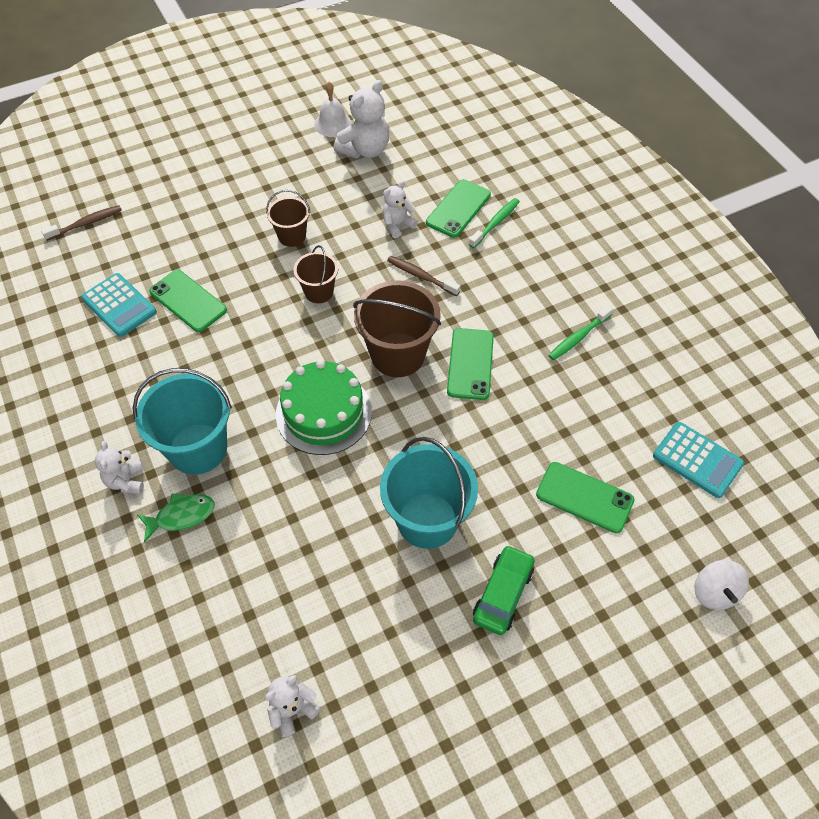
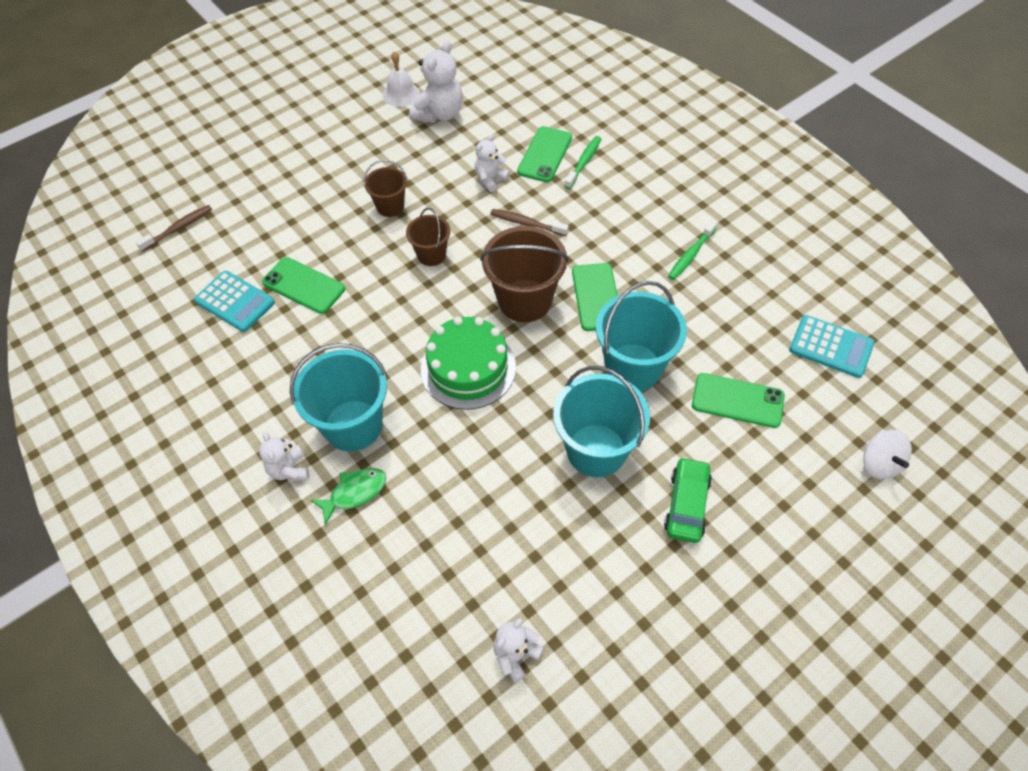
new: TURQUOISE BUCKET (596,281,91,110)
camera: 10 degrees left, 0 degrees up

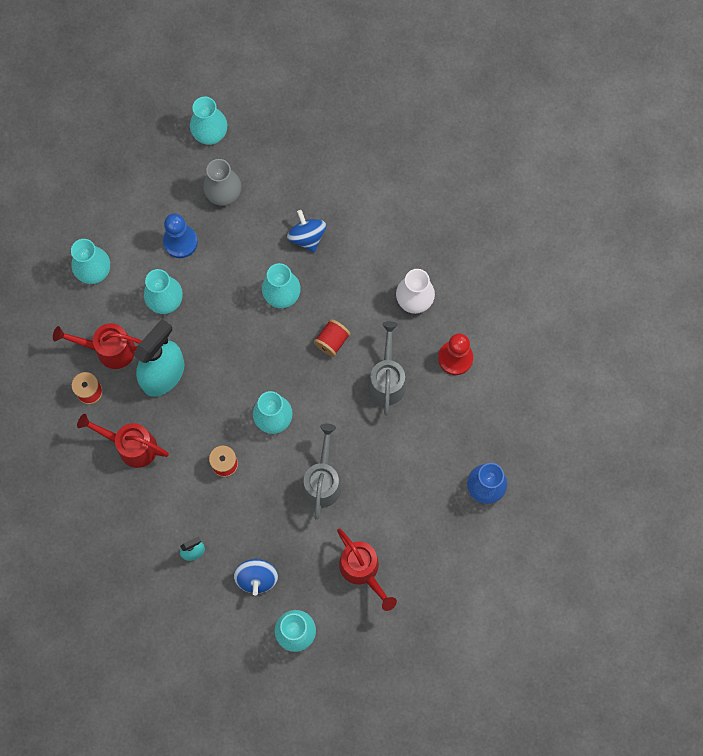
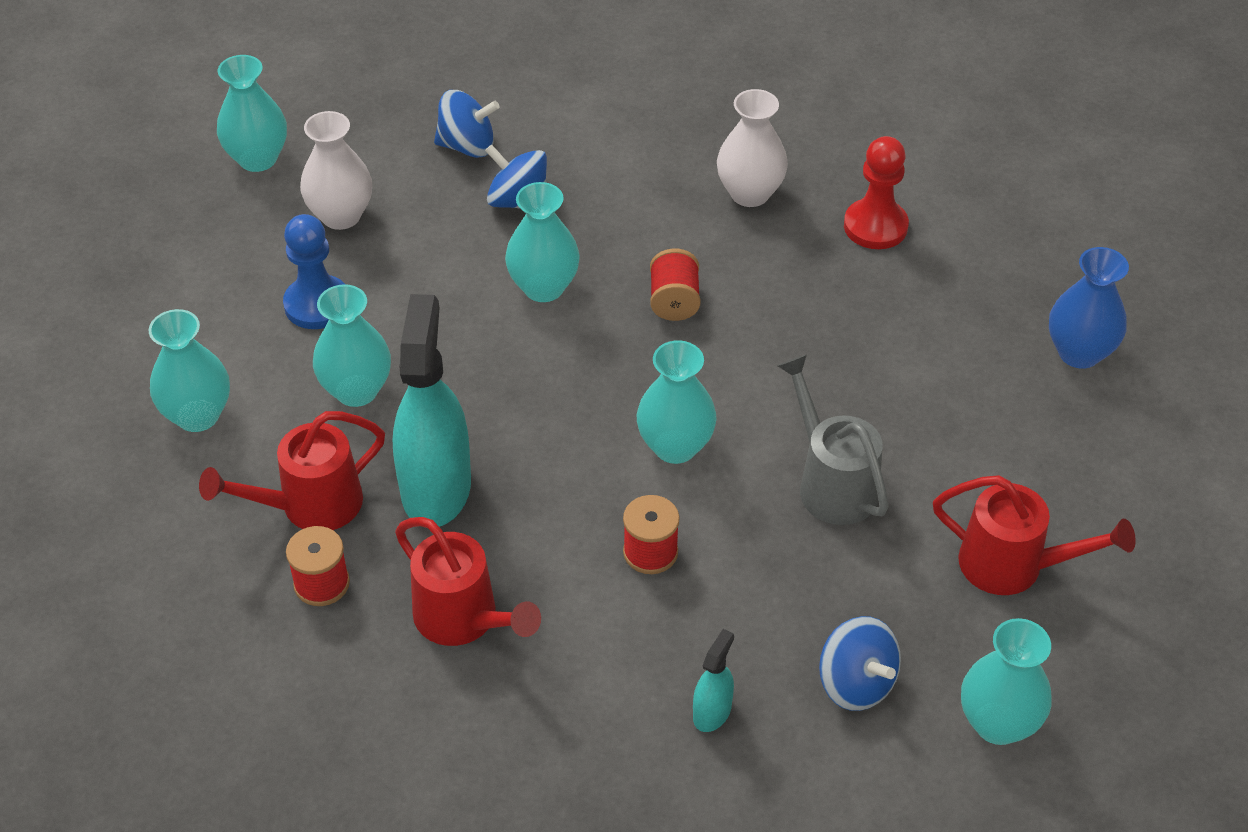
gone: GREY WATERING CAN (368,321,38,94)
new: BLUE SPINNING TOP (434,90,66,68)
repainted: GREY VASE (203,159,38,47) to WHITE VASE (300,111,72,119)
rotated: RED WATERING CAN (77,414,92,54) = (395,517,146,129) 120 degrees counterclockwise
camera: 35 degrees left, 25 degrees down

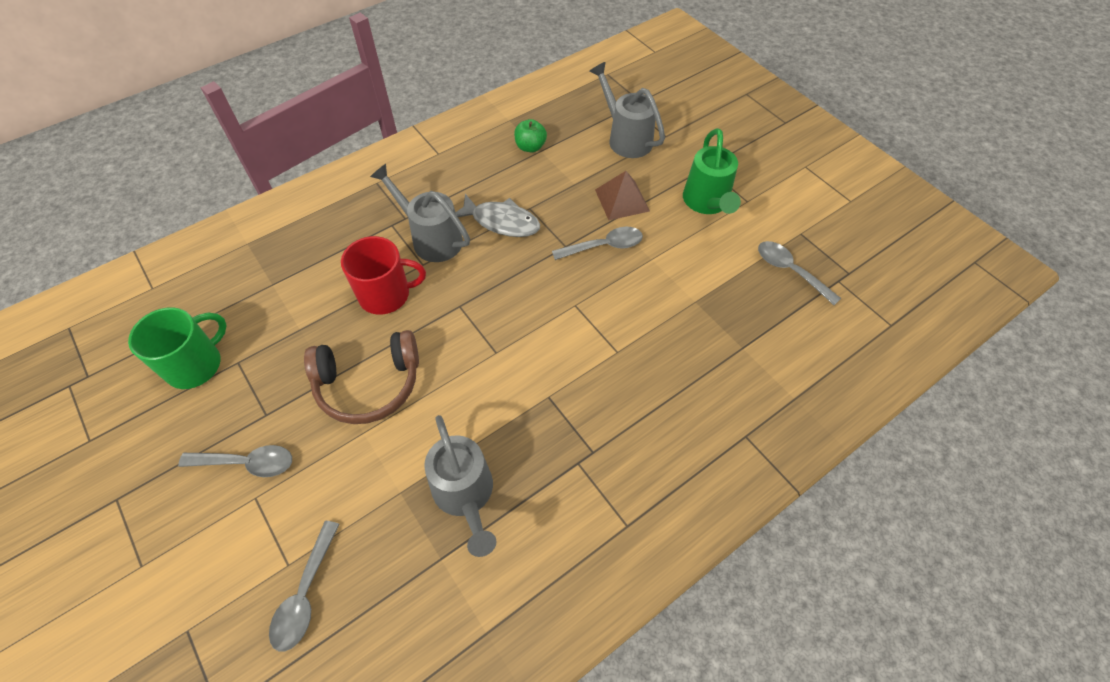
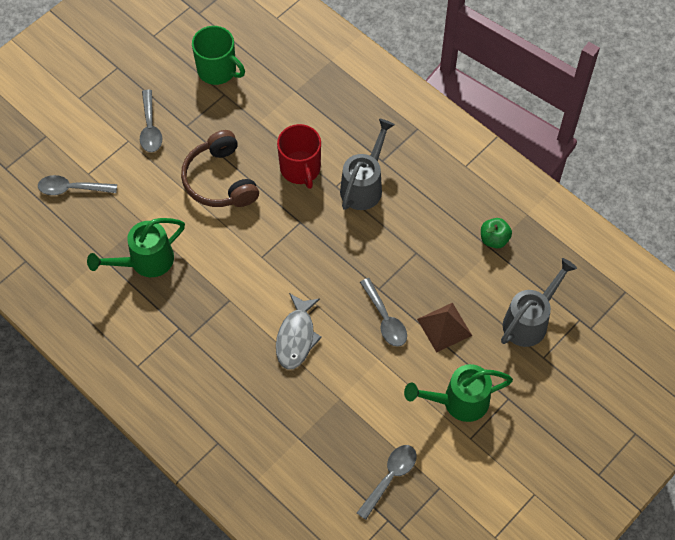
shifted: GREY FISH (455,194,85,43) to (276,293,46,77)
repainted: GREY WATERING CAN (424,415,73,142) to GREEN WATERING CAN (87,218,98,59)
camera: 80 degrees right, 5 degrees up

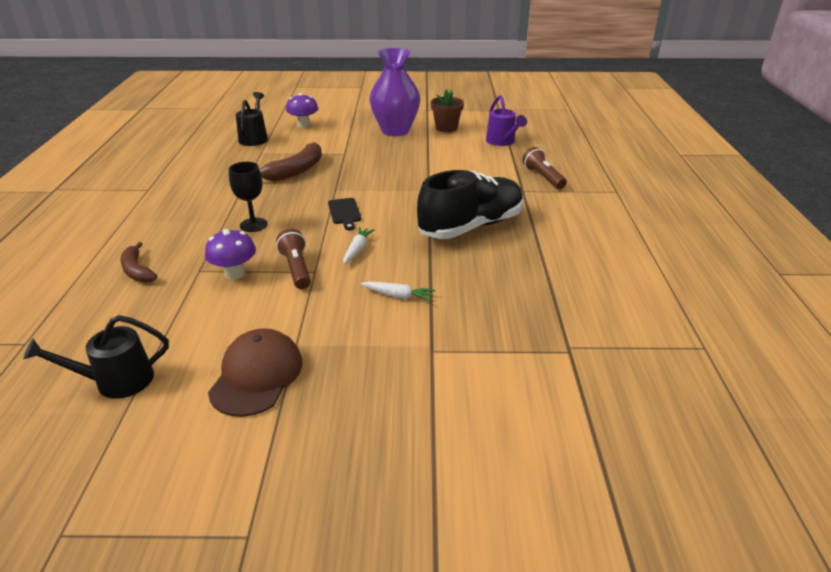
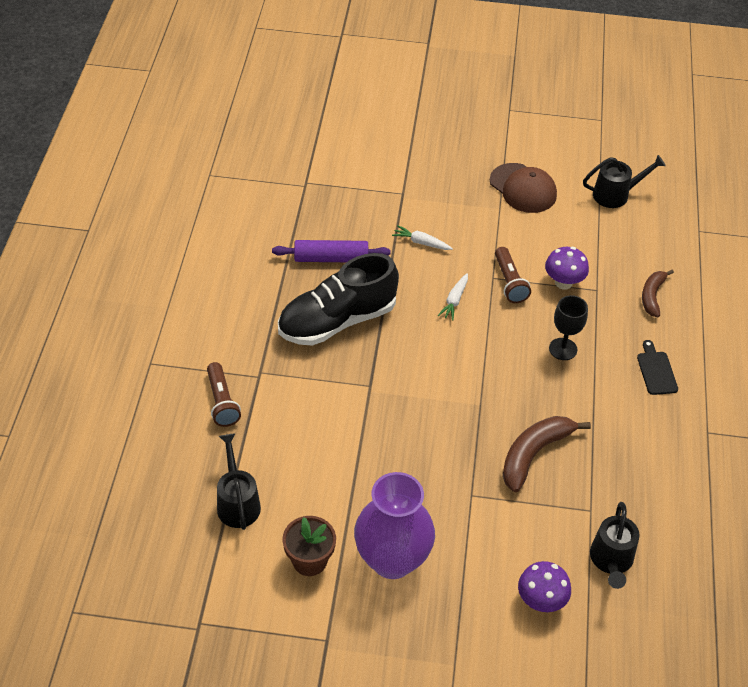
new: PURPLE ROLLING PIN (272,240,119,22)
shifted: BLACK CUTTING BOARD (328,198,33,32) to (637,340,41,55)
repainted: PURPLE WATERING CAN (486,95,41,51) to BLACK WATERING CAN (217,433,44,97)
rotated: BROWN CAP (208,328,95,89) = (490,163,67,50) 60 degrees counterclockwise; BROWN BANANA (120,242,37,41) = (642,270,32,47) 135 degrees counterclockwise
camera: 175 degrees left, 15 degrees up

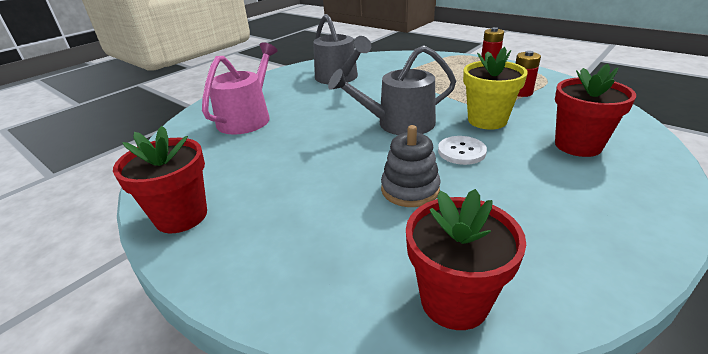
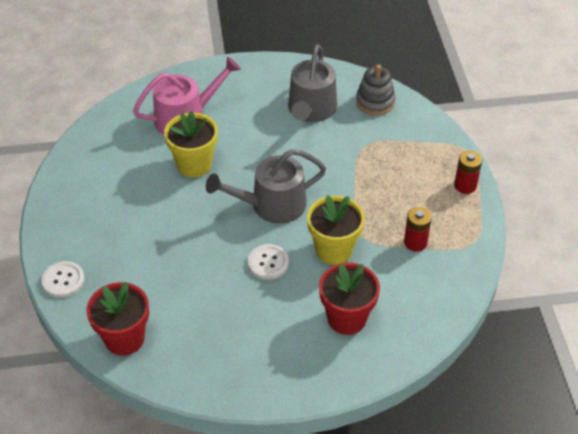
gone: RED FLOWER POT (113,126,94,107)
new: WHITE BUTTON (42,261,43,37); YELLOW FLOWER POT (164,111,54,67)
shifted: GREY STACKING TOY (381,125,60,82) to (356,64,39,51)
rotated: GREY WATERING CAN (328,45,128,90) = (206,149,120,75) 45 degrees counterclockwise
camera: 40 degrees right, 15 degrees up

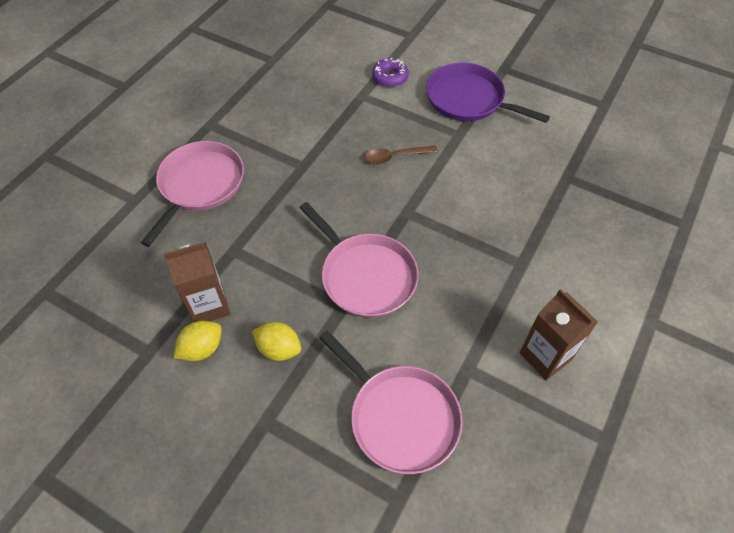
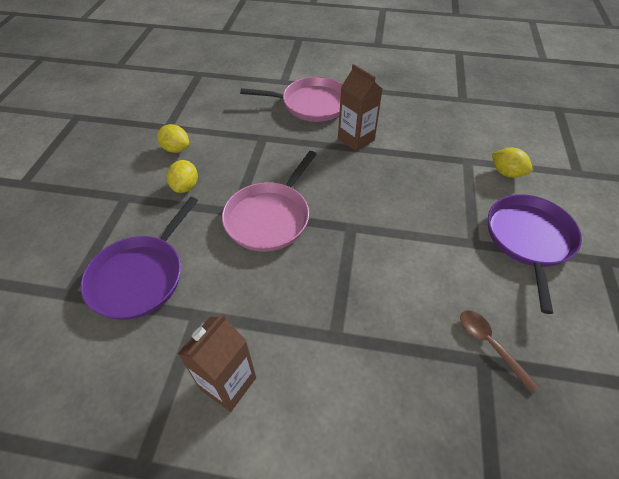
shifted: BROWN CARTON (163,242,68,80) to (338,64,45,87); BROWN SPOON (364,145,74,20) to (460,311,79,82)
swapped: PURPLE DONUT (372,57,37,30) to YELLOW LEMON (492,148,41,30)
repainted: PINK PAN (319,331,144,143) to PURPLE PAN (81,197,117,123)
camera: 70 degrees right, 5 degrees down

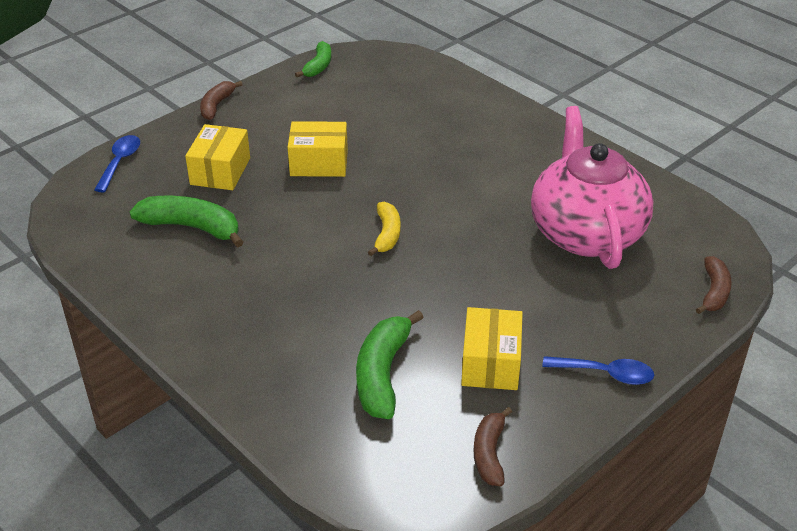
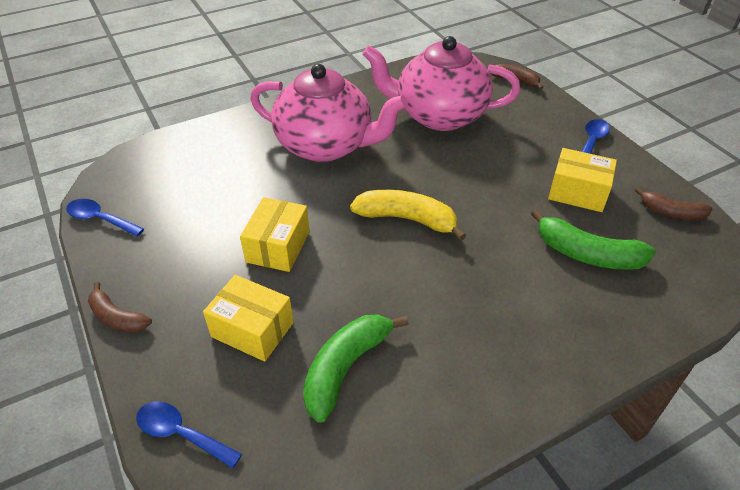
new: PINK TEAPOT (250,64,158,98)
swapped: GREEN BANANA (295,41,36,36) to BLUE SPOON (66,199,78,38)
scaled: YELLOW BANANA (368,202,33,54) = (350,190,116,51) x1.59
camera: 75 degrees left, 5 degrees up

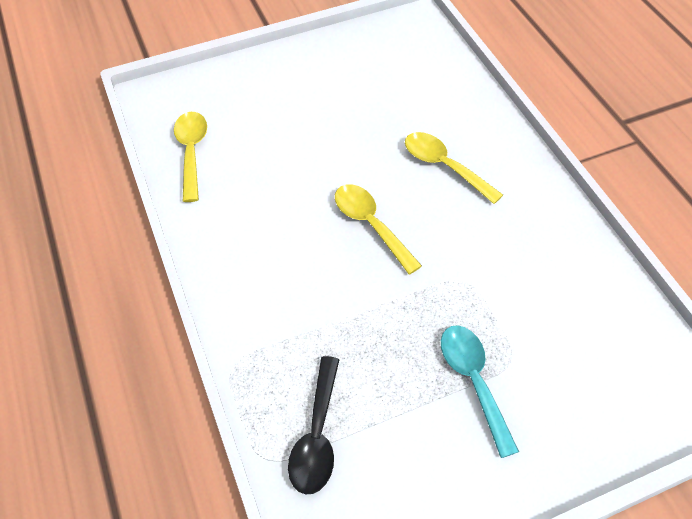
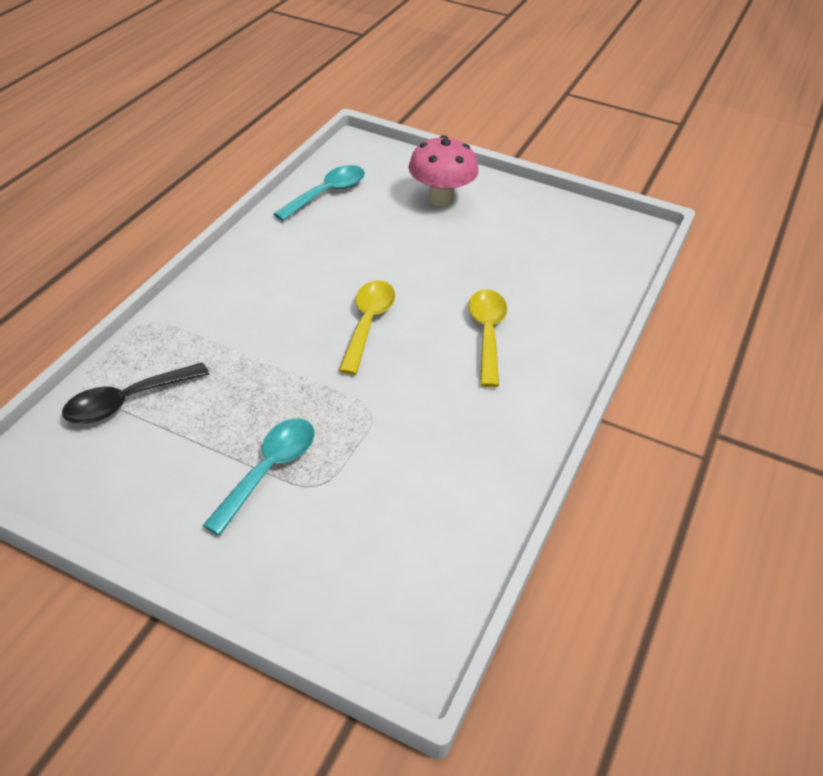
new: PINK MUSHROOM (409,135,70,71)
repainted: YELLOW SPOON (174,112,33,90) to TURQUOISE SPOON (273,165,92,56)
camera: 45 degrees right, 10 degrees down

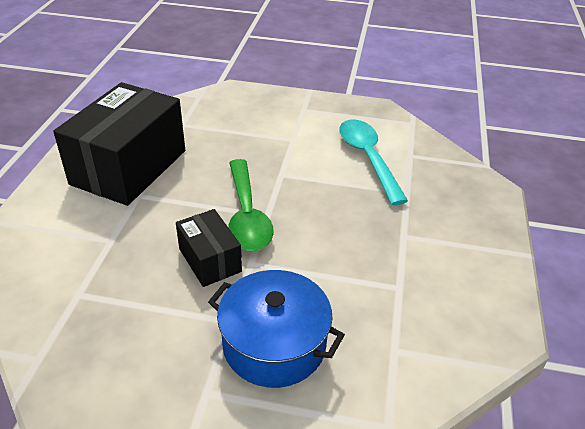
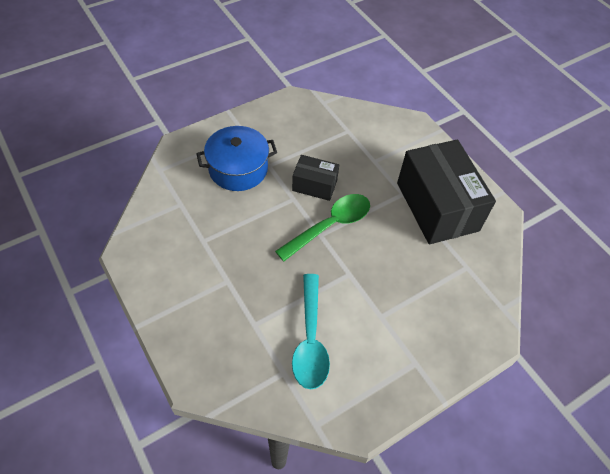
rotated: GREEN SPOON (228,159,46,92) = (275,194,95,67) 105 degrees clockwise; TURQUOISE SPOON (339,119,69,86) = (292,274,38,116) 60 degrees clockwise
camera: 135 degrees right, 15 degrees up

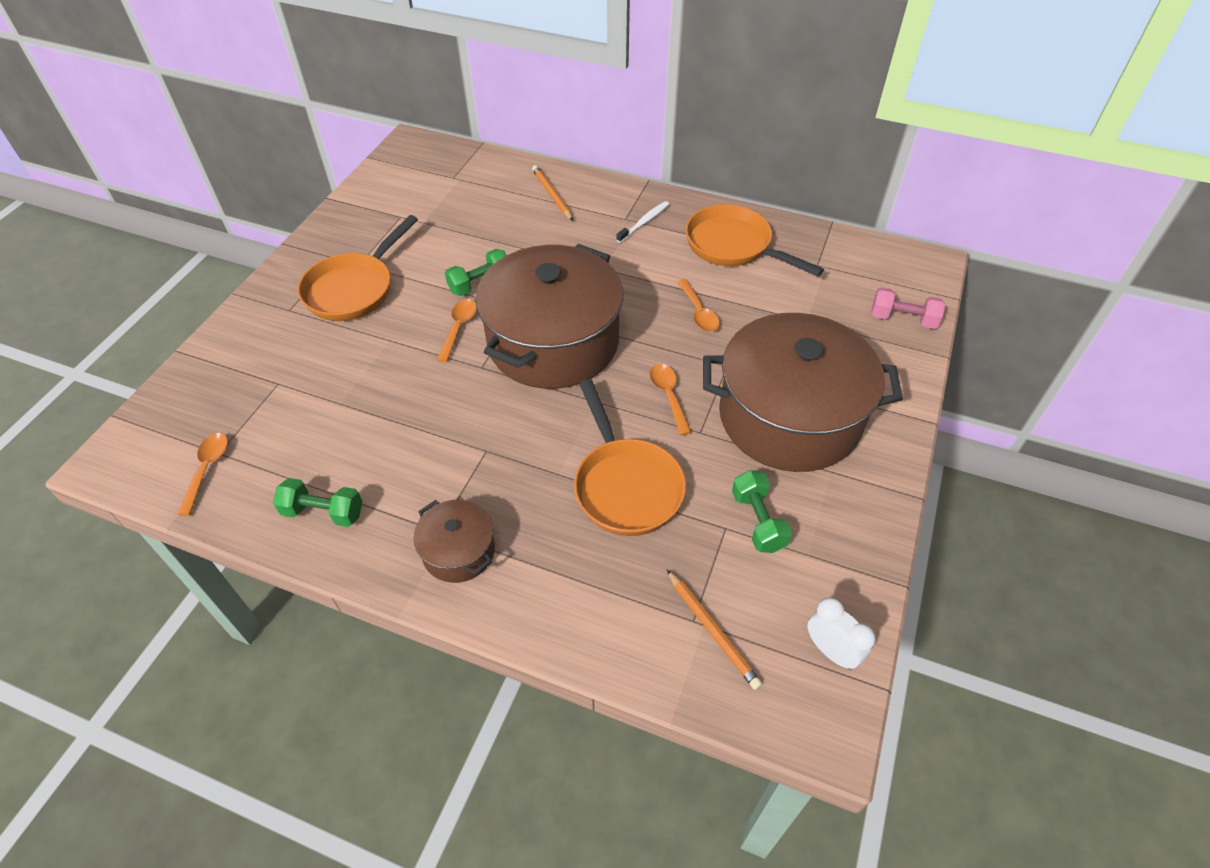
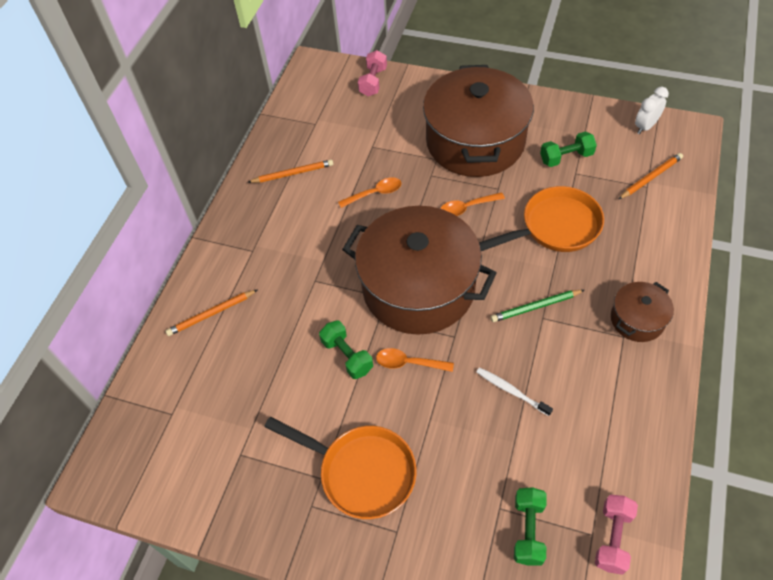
new: GREEN PENCIL (491,290,93,32)
shifted: WHITE TOOTHBRUSH (616,201,53,42) to (476,367,77,49); GREEN DUMBBELL (273,478,89,49) to (514,487,33,79)
swapped: ORANGE PAN (686,204,138,72) to ORANGE PENCIL (247,160,86,23); ORANGE SPOON (178,433,50,83) to PINK DUMBBELL (595,495,43,80)
camera: 90 degrees left, 5 degrees up

